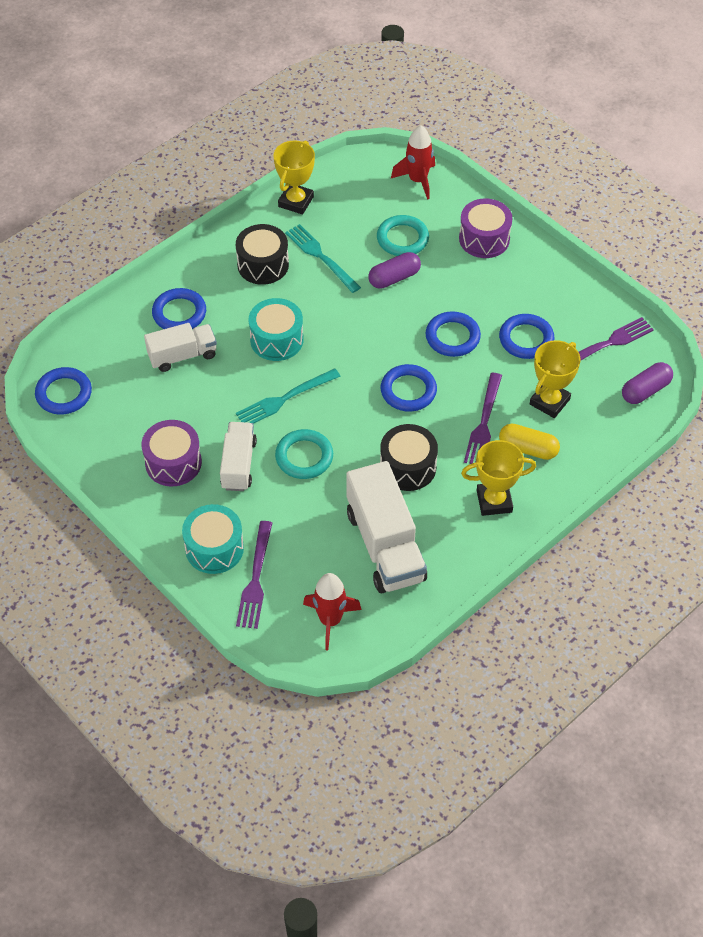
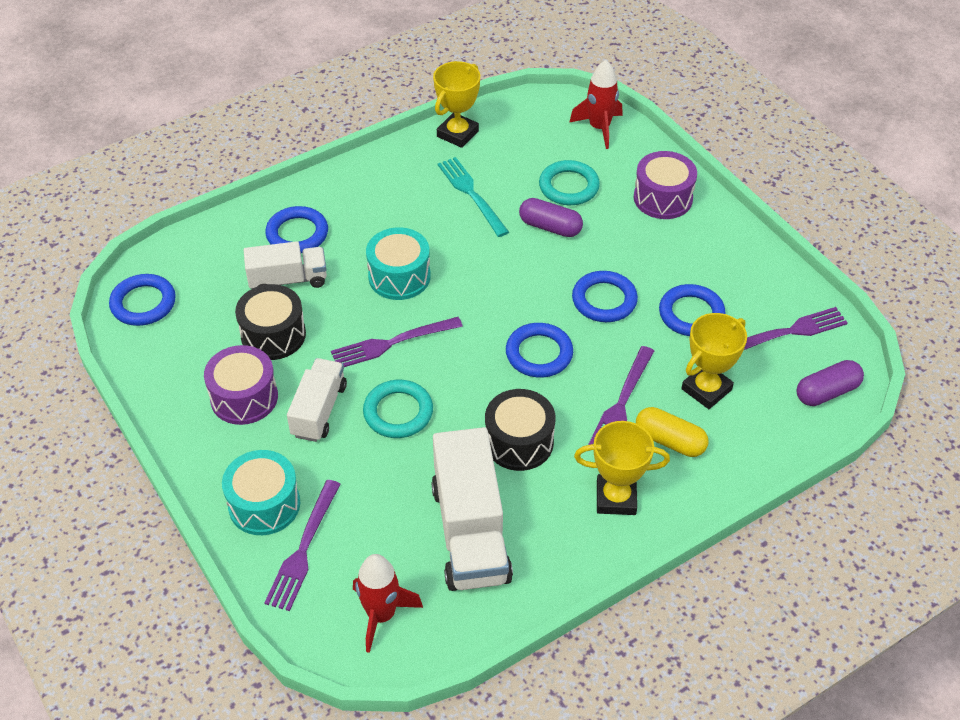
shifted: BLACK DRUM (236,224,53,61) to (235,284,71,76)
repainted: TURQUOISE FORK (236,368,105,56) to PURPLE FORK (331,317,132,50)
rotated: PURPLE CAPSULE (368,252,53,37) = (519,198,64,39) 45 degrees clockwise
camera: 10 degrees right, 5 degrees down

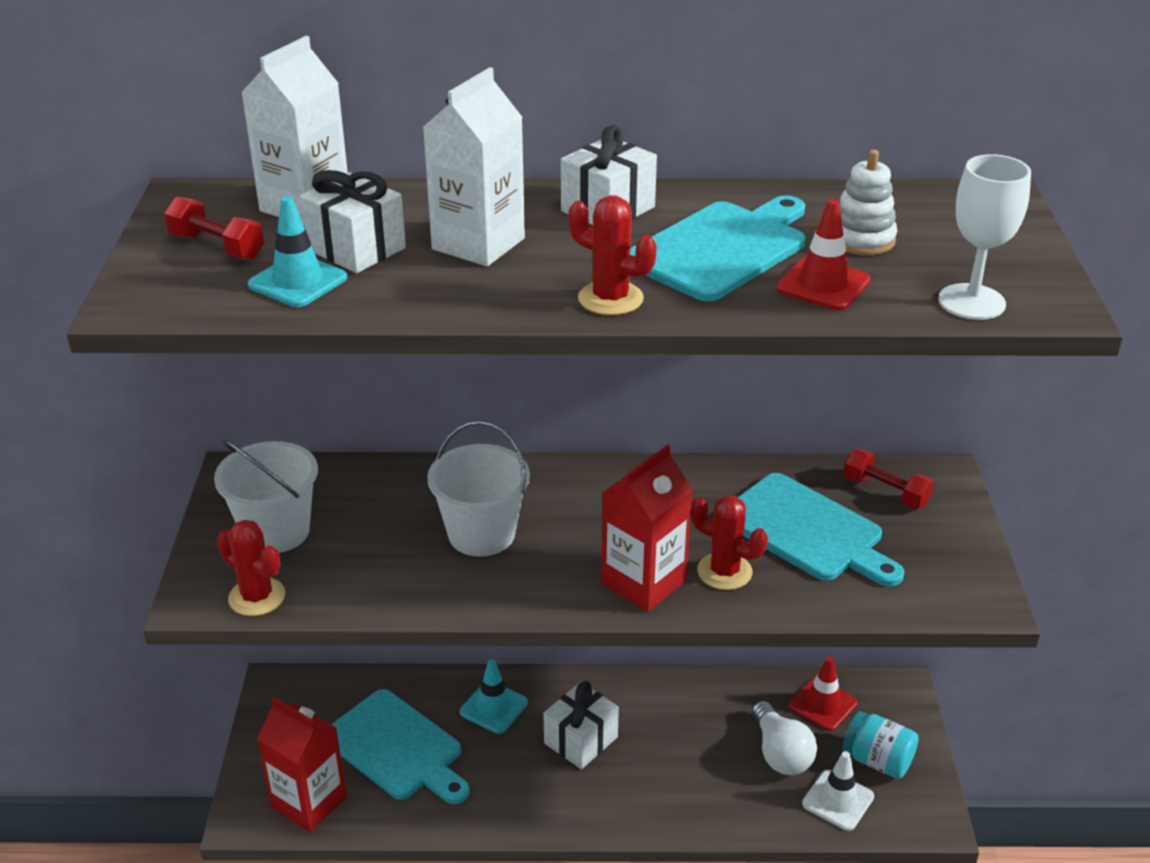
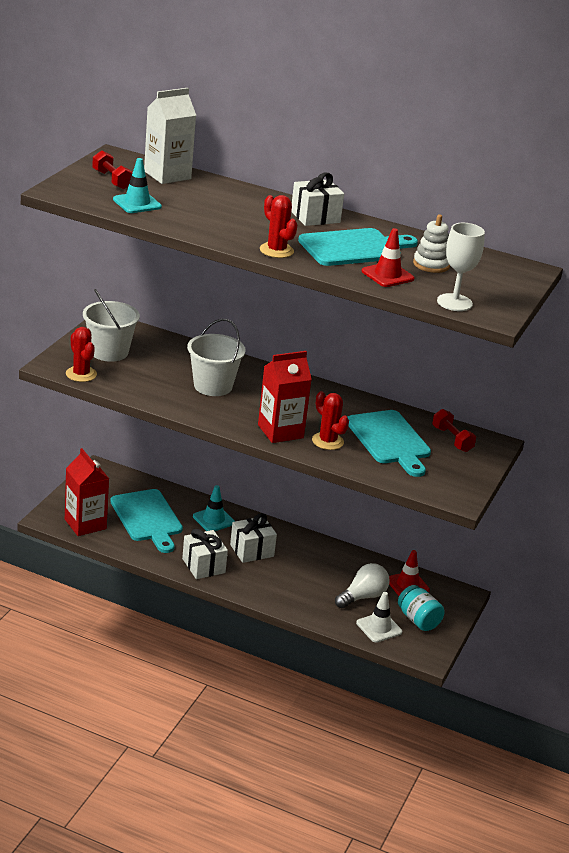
gone: WHITE CARTON (422,67,103,200)
shifted: WHITE GIFT (300,170,106,103) to (182,529,46,50)
rotated: WHITE LIGHT BULB (752,701,65,74) = (335,563,55,45) 135 degrees counterclockwise
camera: 20 degrees right, 5 degrees down

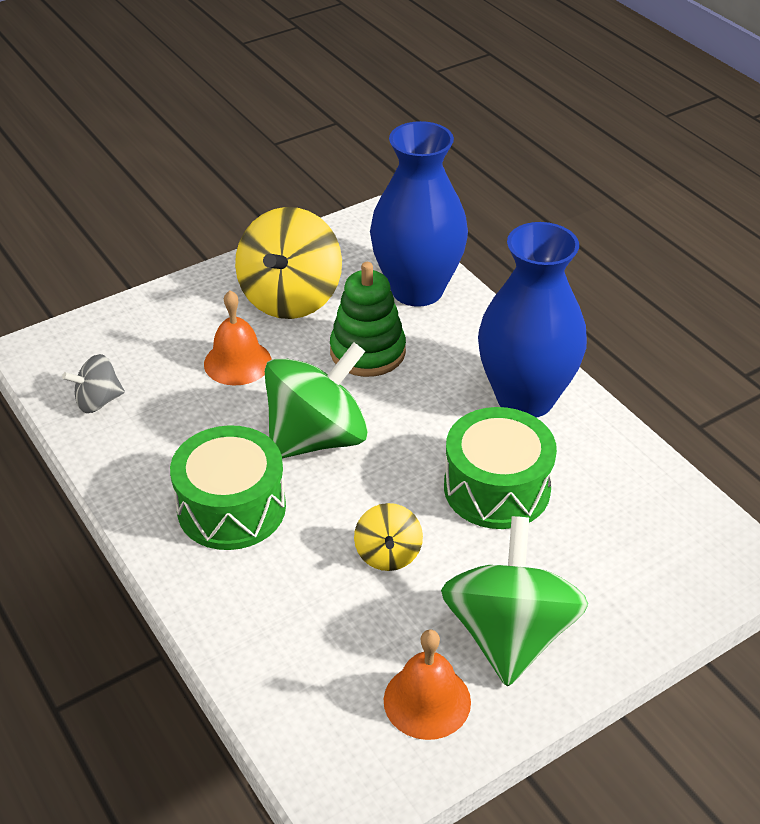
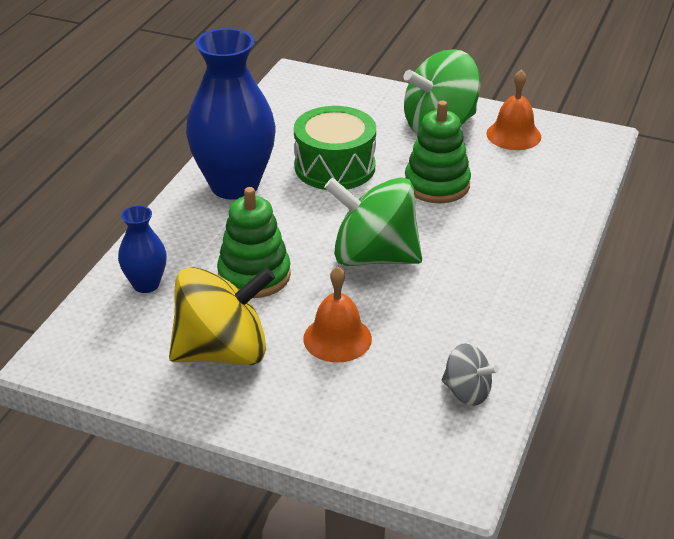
gone: GREEN DRUM (170,425,116,125)
swapped: YELLOW SPINNING TOP (354,503,69,68) to GREEN STACKING TOY (405,101,66,102)
scaled: BLUE VASE (370,121,98,186) = (118,205,49,88) x0.49
camera: 125 degrees left, 5 degrees down

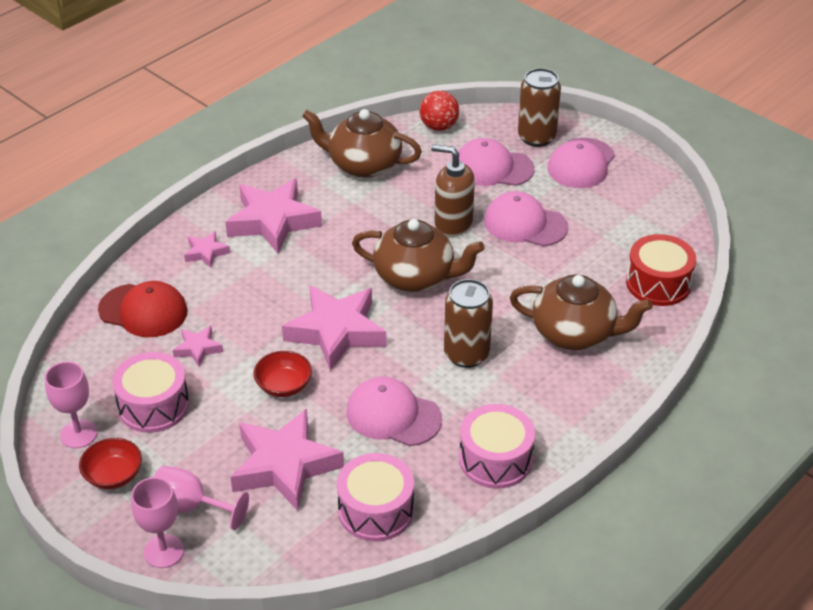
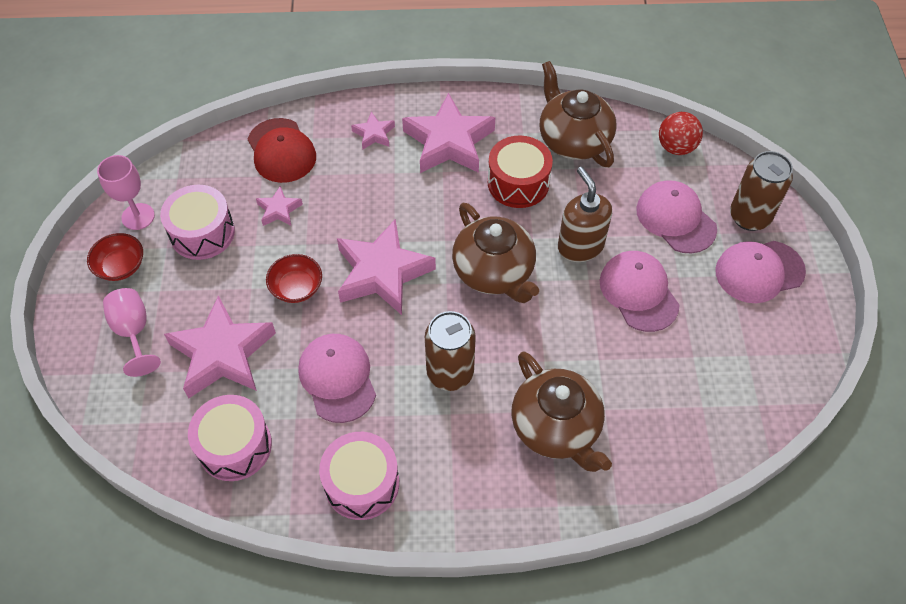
gone: PINK GOBLET (131,477,53,91)
shifted: RED DRUM (626,234,70,72) to (488,135,65,73)
camera: 45 degrees right, 15 degrees up

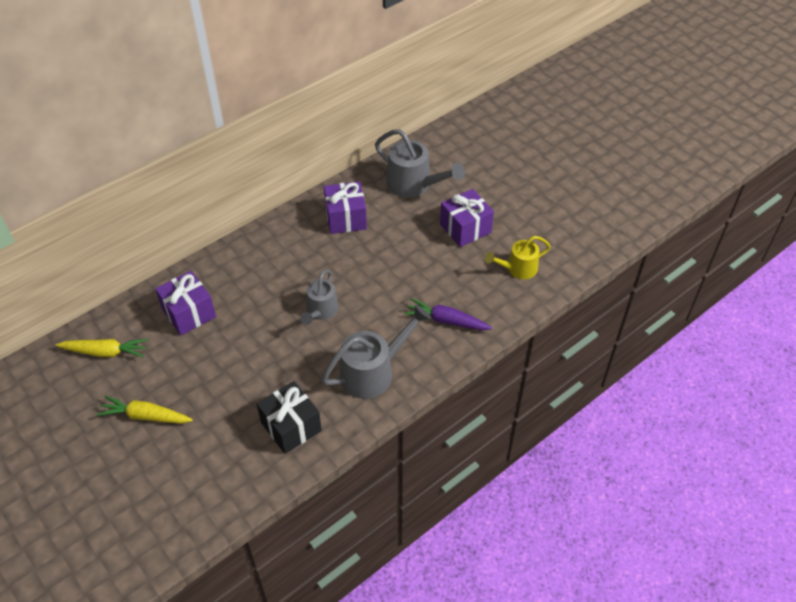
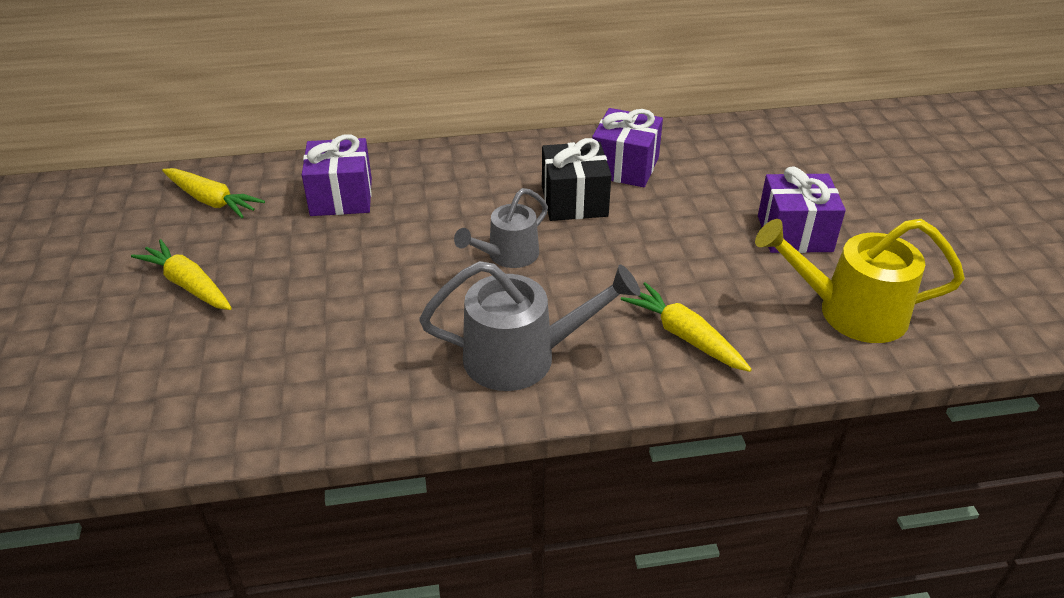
gone: GREY WATERING CAN (375,129,90,69)
shifted: BLACK GIFT (257,381,65,73) to (542,138,69,83)
repainted: PURPLE CARROT (404,298,89,32) to YELLOW CARROT (621,282,131,90)
scaled: YELLOW WATERING CAN (485,236,66,43) = (755,219,210,124) x1.56
camera: 30 degrees right, 10 degrees down

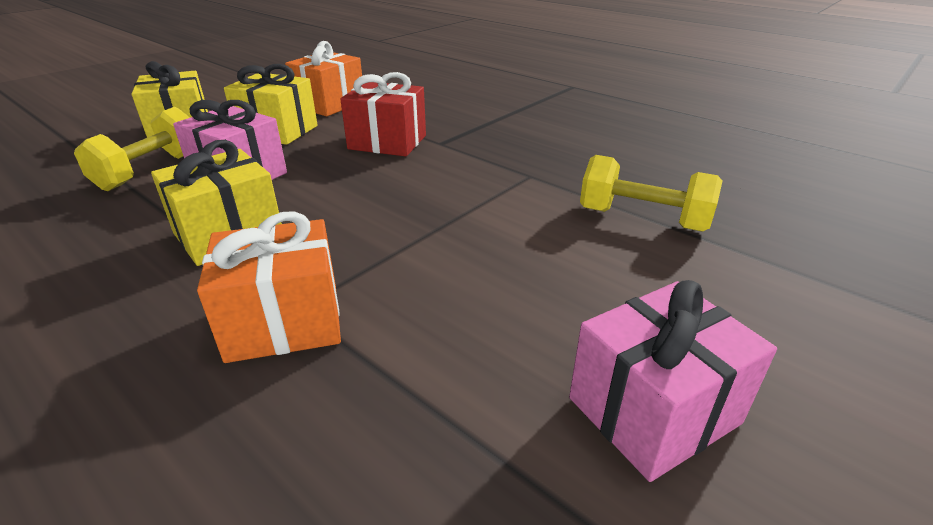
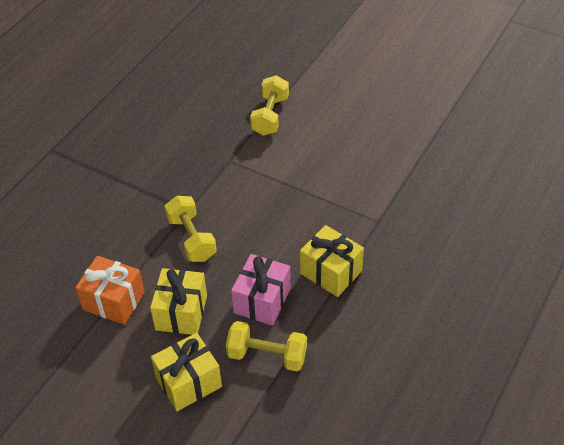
gone: ORANGE GIFT (197,211,144,152); PINK GIFT (569,280,208,202)
swapped: RED GIFT (340,72,86,84) to YELLOW DUMBBELL (164,196,53,66)
camera: 100 degrees left, 15 degrees up

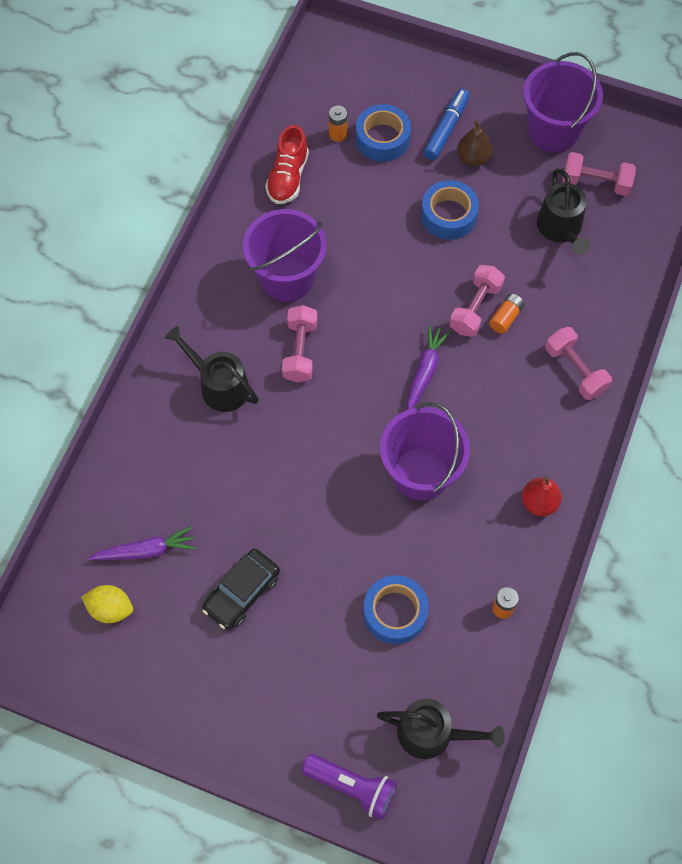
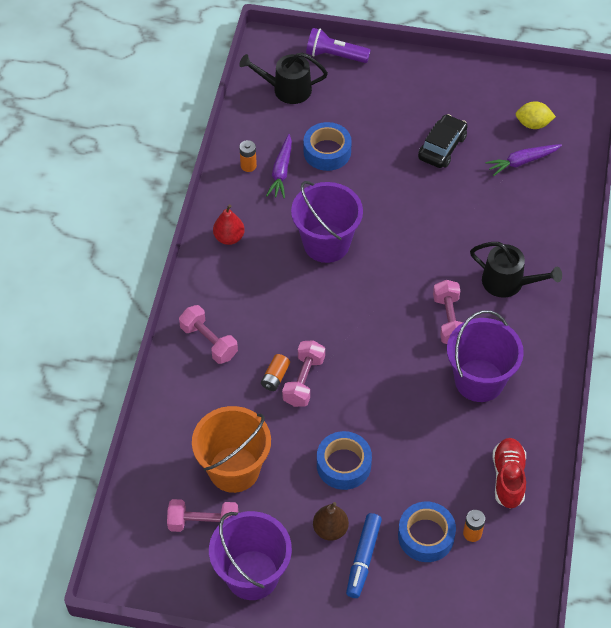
shifted: PURPLE CARROT (407,325,43,85) to (266,134,26,65)
swapped: BLACK WATERING CAN (537,169,53,86) to ORANGE BUCKET (192,406,79,87)
camera: 170 degrees right, 10 degrees down

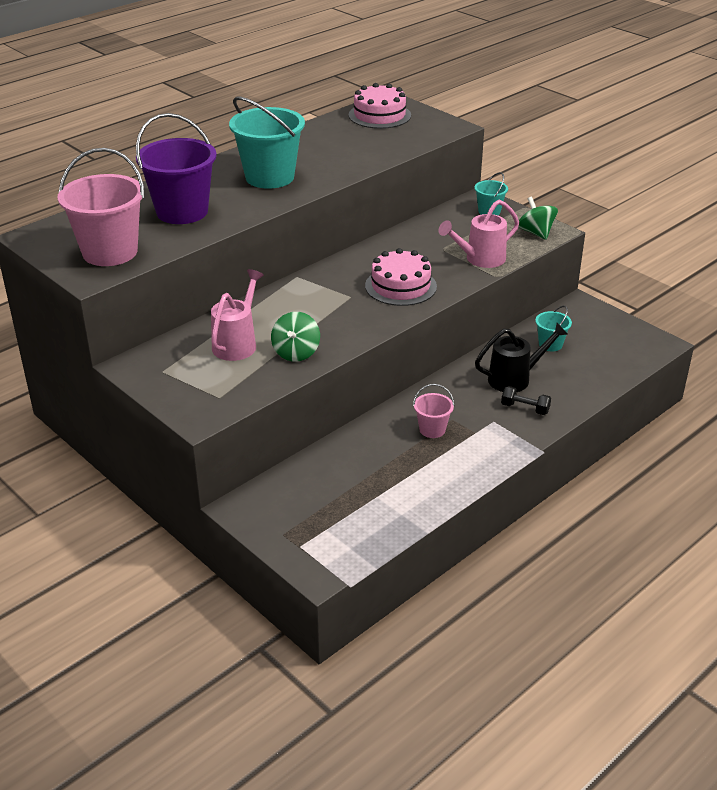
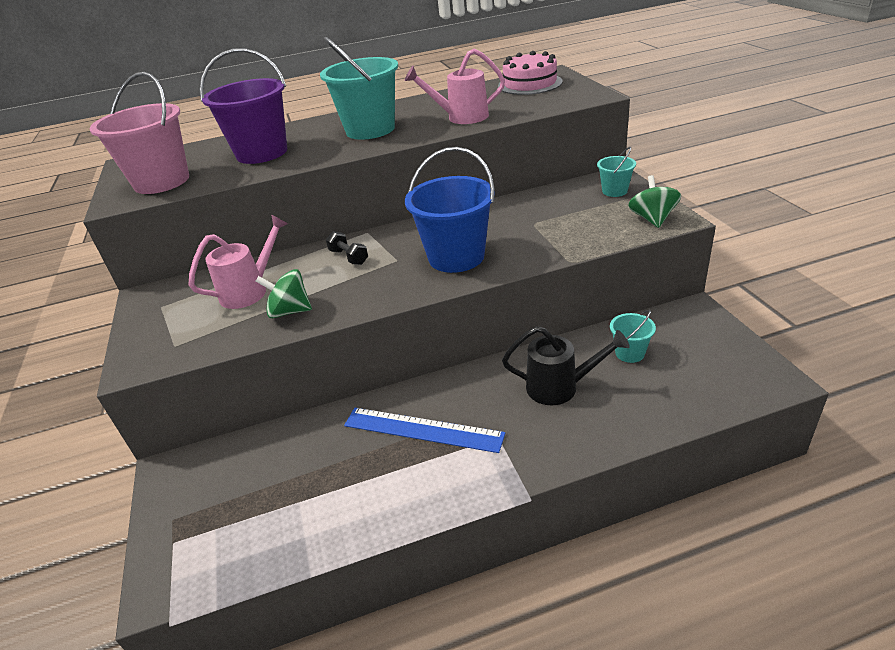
shifted: BLACK DUMBBELL (501,386,50,29) to (326,231,42,34); PINK WATERING CAN (438,200,81,68) to (405,48,100,76)
swapped: PINK BUCKET (413,384,41,54) to BLUE RULER (344,408,161,45); PINK CAKE (365,248,72,58) to BLUE BUCKET (405,147,90,126)
rotated: GREEN SPINNING TOP (271,312,49,50) = (256,269,56,49) 60 degrees clockwise
camera: 30 degrees right, 0 degrees up

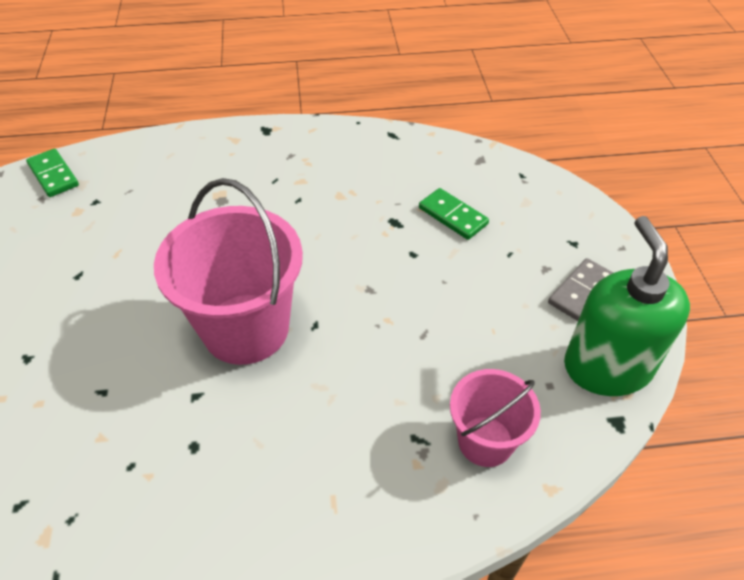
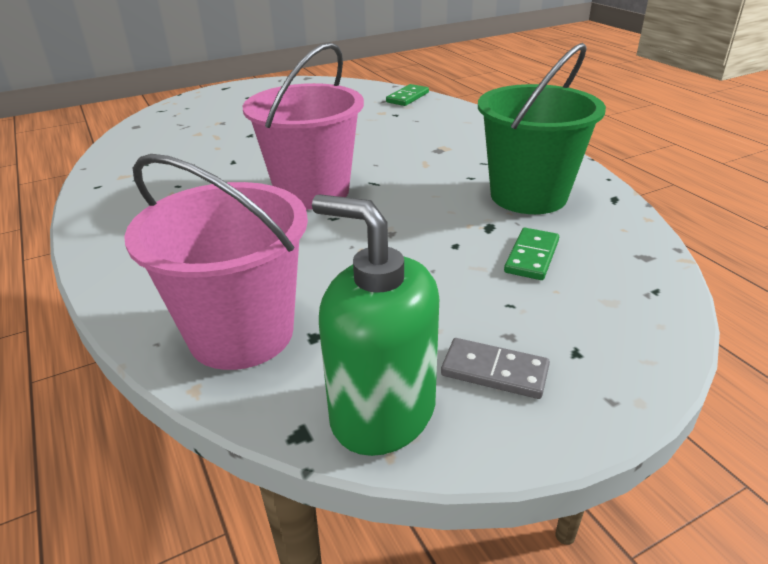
new: GREEN BUCKET (478,43,128,171)
rotated: GREEN SOAP DISPENSER (564,216,126,180) = (312,194,127,262) 120 degrees counterclockwise
scaled: PINK BUCKET (450,369,91,98) = (124,154,184,216) x1.76
camera: 70 degrees right, 15 degrees down

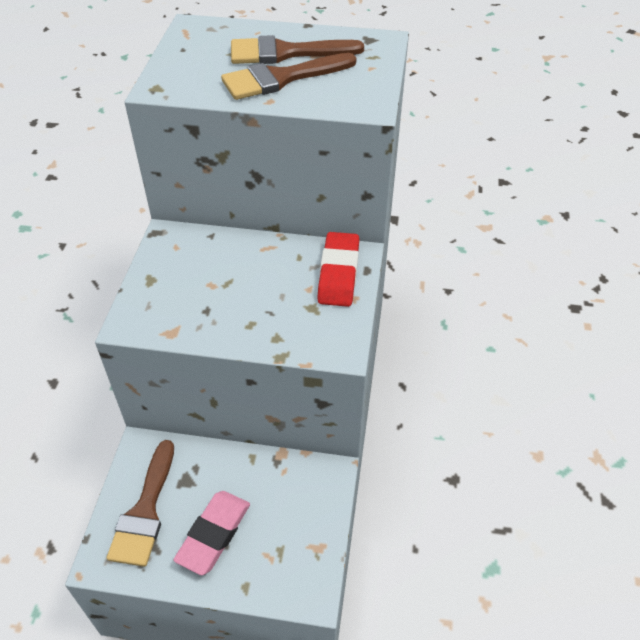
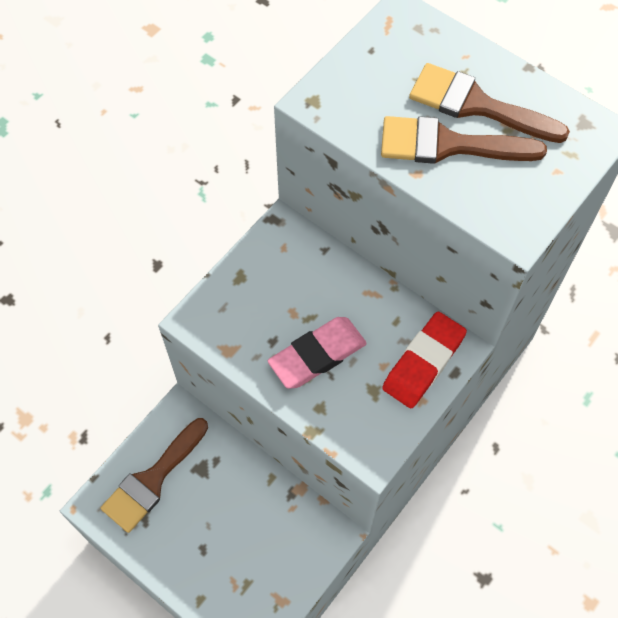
shifted: PINK ERASER (173,491,77,84) to (268,317,99,72)
camera: 30 degrees right, 15 degrees up

